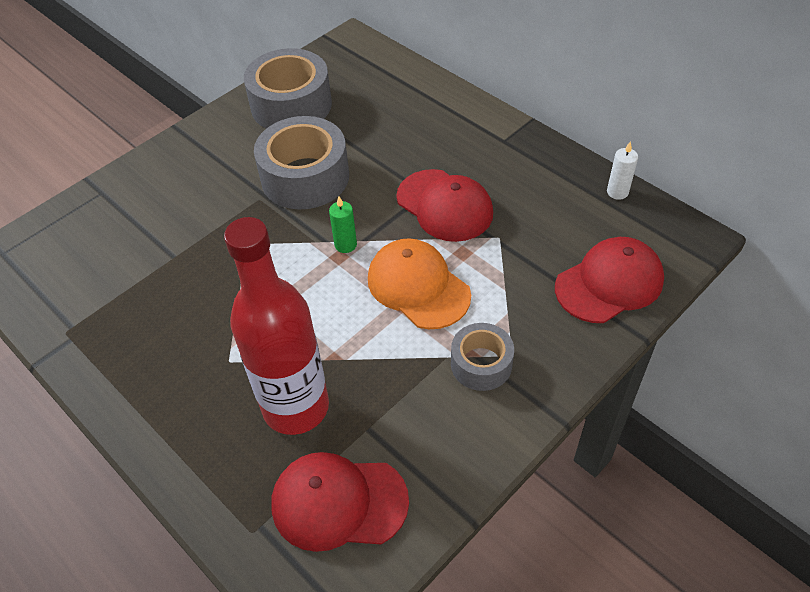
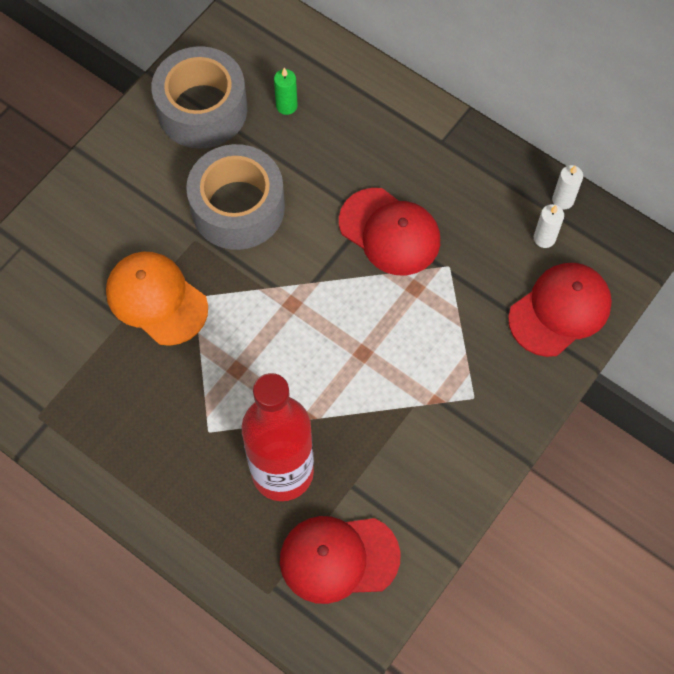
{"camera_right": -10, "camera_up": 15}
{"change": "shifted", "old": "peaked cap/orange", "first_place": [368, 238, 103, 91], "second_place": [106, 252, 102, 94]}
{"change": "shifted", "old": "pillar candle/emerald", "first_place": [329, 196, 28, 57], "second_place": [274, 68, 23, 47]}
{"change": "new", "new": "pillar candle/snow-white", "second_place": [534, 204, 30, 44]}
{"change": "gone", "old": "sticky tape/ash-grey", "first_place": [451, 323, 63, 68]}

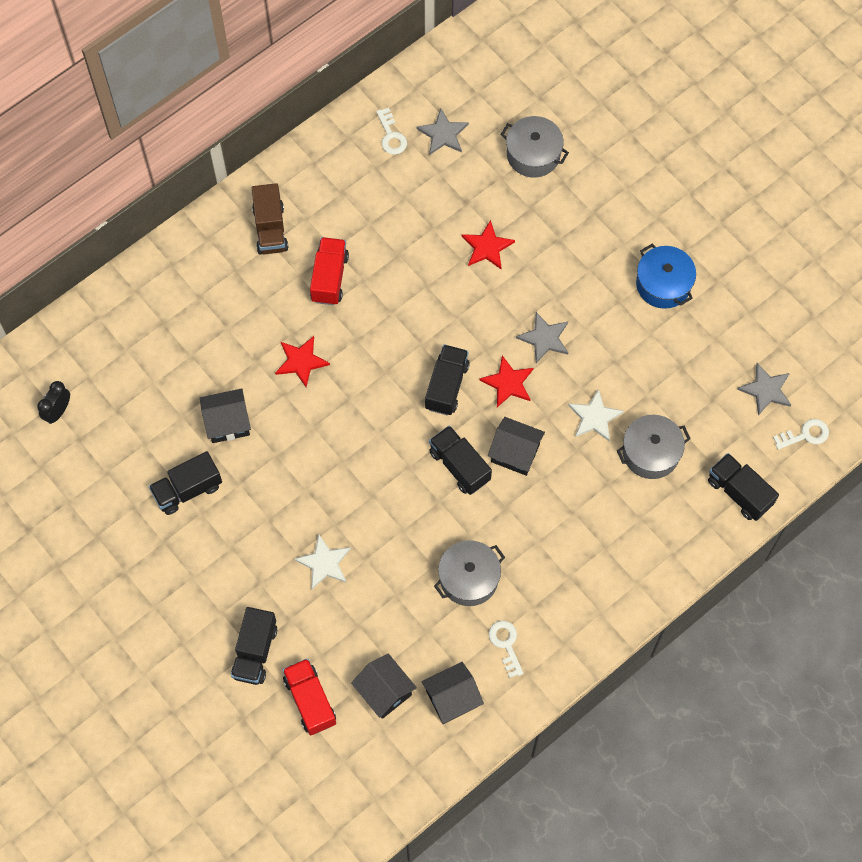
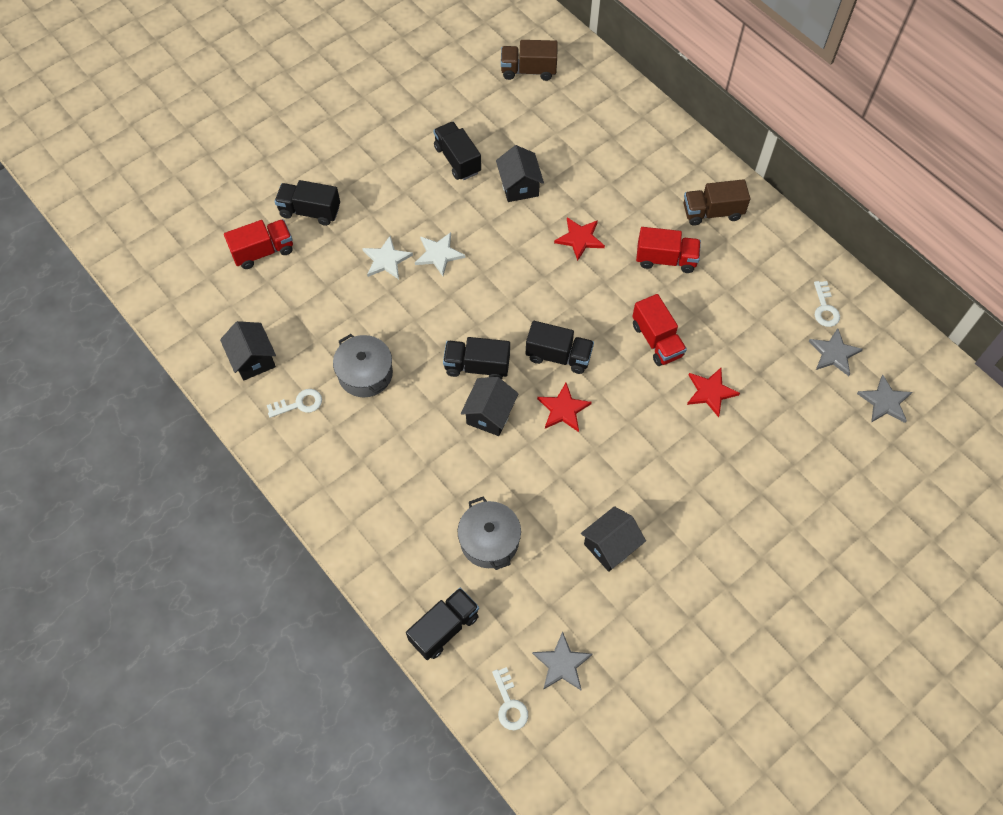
{"camera_right": 90, "camera_up": -5}
{"change": "shifted", "old": "star shape/snow-white", "first_place": [568, 389, 56, 52], "second_place": [415, 232, 50, 44]}
{"change": "rotated", "old": "lorry/ebony", "first_place": [429, 425, 63, 70], "second_place": [443, 337, 67, 42], "degrees": -135}
{"change": "swapped", "old": "bedside clock/ebony", "new": "lorry/dark brown", "first_place": [37, 381, 33, 43], "second_place": [501, 40, 57, 41]}
{"change": "shifted", "old": "cottage/ebony", "first_place": [351, 653, 66, 66], "second_place": [581, 506, 65, 66]}
{"change": "new", "new": "lorry/scarlet", "second_place": [632, 294, 55, 72]}
{"change": "rotated", "old": "key/snow-white", "first_place": [376, 108, 31, 47], "second_place": [814, 281, 26, 46], "degrees": -75}
{"change": "shifted", "old": "star shape/ash-grey", "first_place": [516, 312, 53, 51], "second_place": [857, 375, 55, 48]}
{"change": "gone", "old": "stockpot/ash-grey", "first_place": [500, 116, 69, 61]}
{"change": "gone", "old": "stockpot/blue", "first_place": [636, 244, 60, 65]}

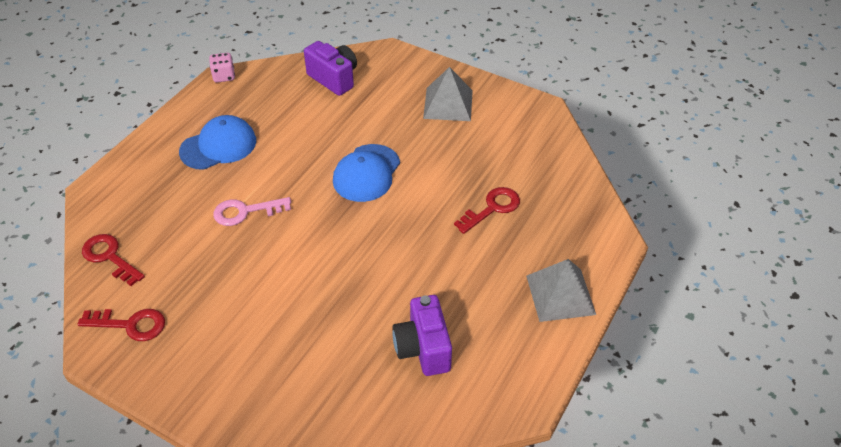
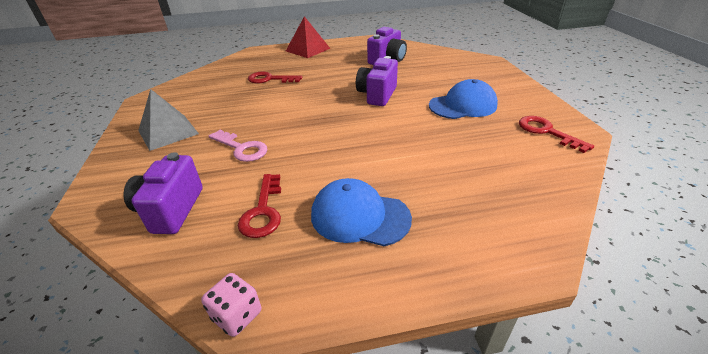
{"camera_right": -130, "camera_up": -10}
{"change": "shifted", "old": "key/rosy", "first_place": [213, 197, 78, 29], "second_place": [209, 130, 59, 32]}
{"change": "shifted", "old": "key/scarlet", "first_place": [82, 234, 63, 52], "second_place": [238, 174, 43, 64]}
{"change": "repainted", "old": "solid pyramid/ash-grey", "new": "solid pyramid/scarlet", "first_place": [526, 259, 70, 63], "second_place": [286, 16, 45, 42]}
{"change": "new", "new": "compact camera/royal purple", "second_place": [356, 56, 42, 50]}
{"change": "shifted", "old": "peaked cap/blue", "first_place": [333, 144, 67, 58], "second_place": [429, 79, 69, 40]}

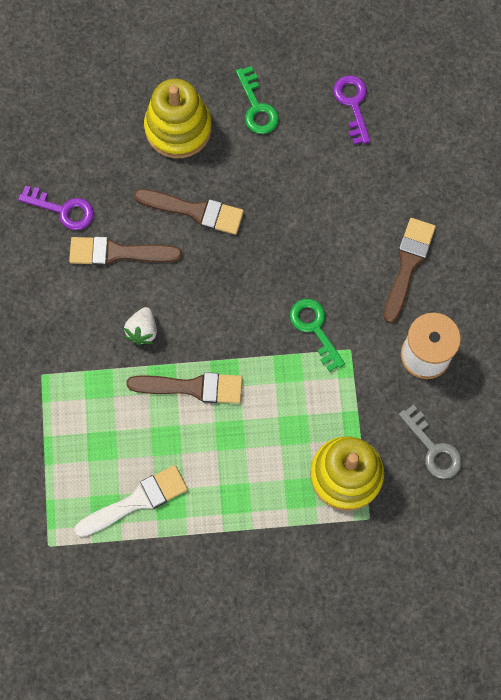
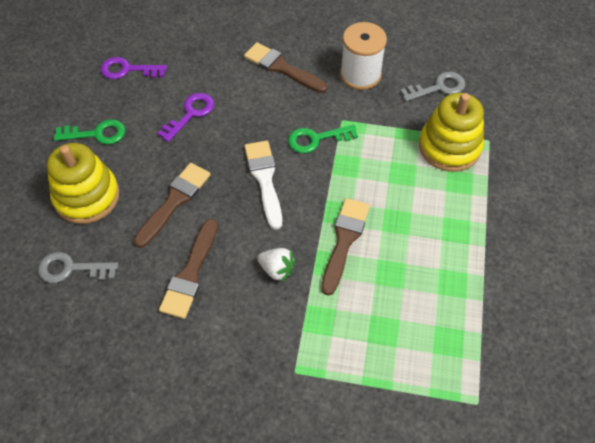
{"camera_right": -75, "camera_up": -15}
{"change": "new", "new": "key/ash-grey", "second_place": [38, 252, 80, 31]}
{"change": "shifted", "old": "key/royal purple", "first_place": [18, 186, 76, 44], "second_place": [157, 93, 57, 49]}
{"change": "shifted", "old": "paint brush/snow-white", "first_place": [74, 465, 114, 72], "second_place": [244, 140, 38, 90]}

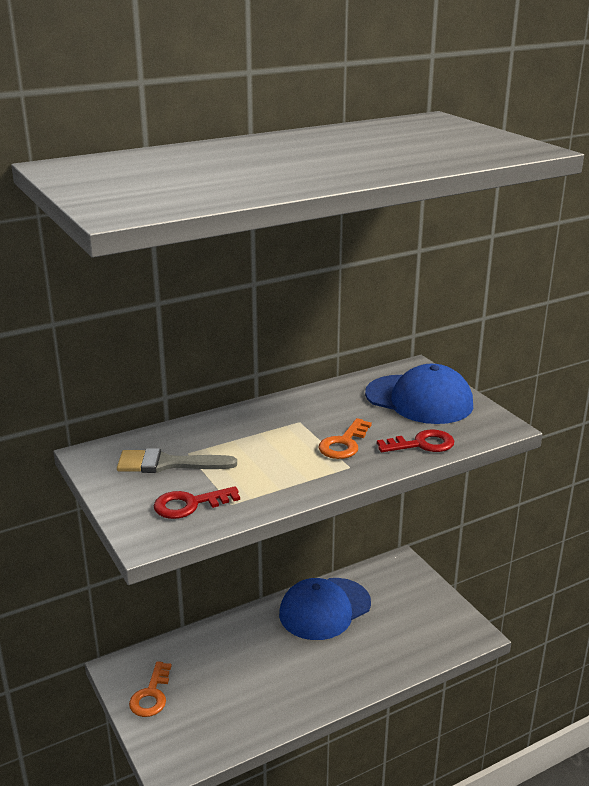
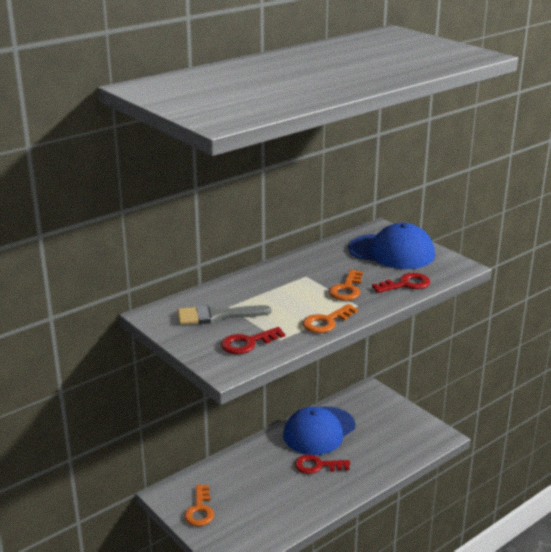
{"camera_right": -10, "camera_up": 0}
{"change": "new", "new": "key/scarlet", "second_place": [295, 455, 55, 19]}
{"change": "new", "new": "key/orange", "second_place": [302, 304, 56, 29]}

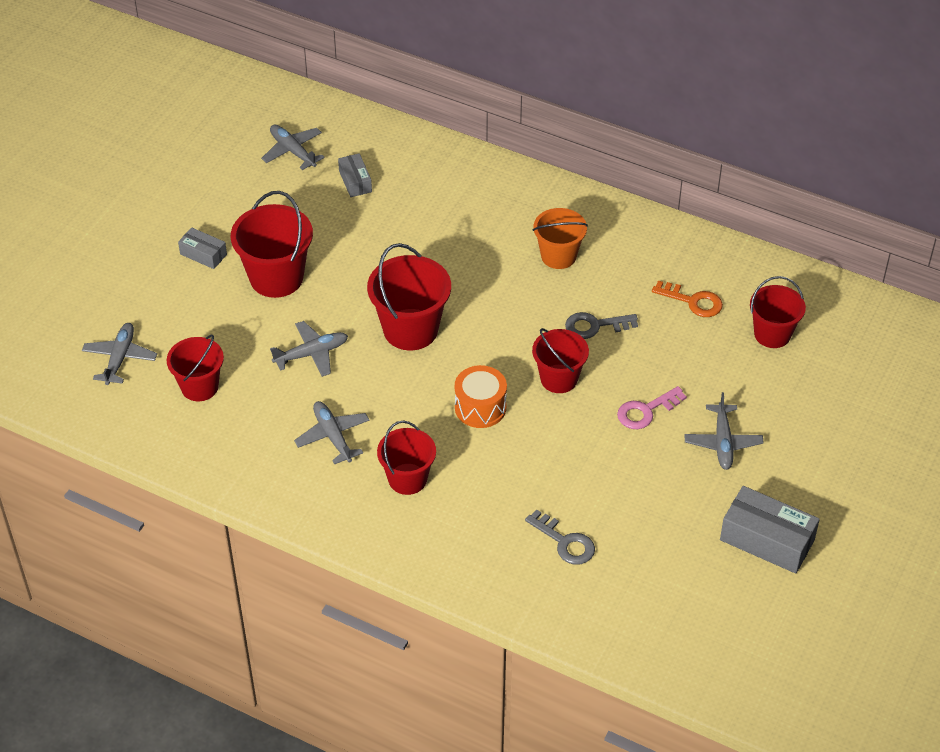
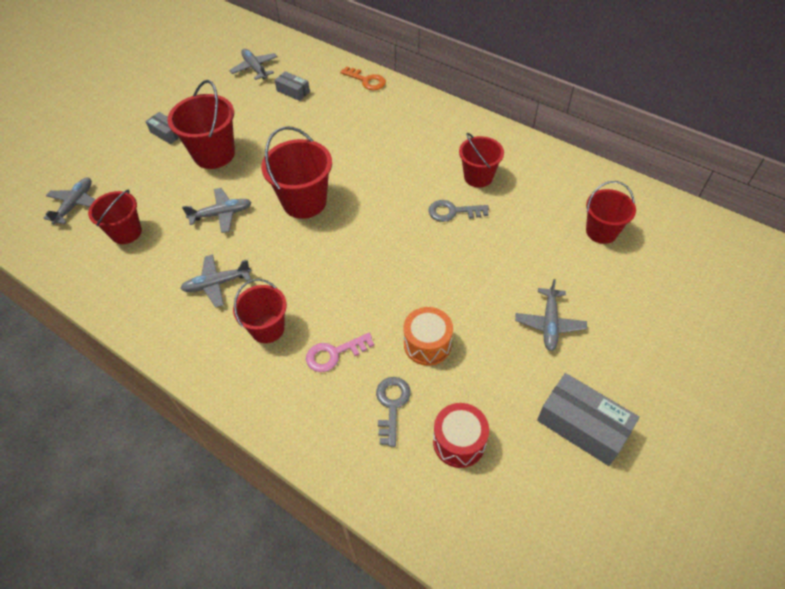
{"camera_right": 10, "camera_up": 5}
{"change": "rotated", "old": "aeroplane/ash-grey", "first_place": [294, 401, 76, 64], "second_place": [180, 254, 71, 54], "degrees": -90}
{"change": "rotated", "old": "package/ash-grey", "first_place": [338, 153, 34, 44], "second_place": [275, 71, 35, 30], "degrees": -45}
{"change": "shifted", "old": "key/rosy", "first_place": [617, 386, 70, 43], "second_place": [306, 333, 68, 39]}
{"change": "shifted", "old": "key/orange", "first_place": [652, 281, 71, 36], "second_place": [340, 66, 46, 24]}
{"change": "rotated", "old": "key/ash-grey", "first_place": [525, 510, 70, 55], "second_place": [376, 377, 35, 70], "degrees": -135}
{"change": "shifted", "old": "drum/orange", "first_place": [455, 365, 52, 63], "second_place": [404, 307, 49, 59]}
{"change": "new", "new": "drum/scarlet", "second_place": [433, 403, 56, 65]}
{"change": "shifted", "old": "sand bucket/scarlet", "first_place": [532, 328, 57, 65], "second_place": [459, 133, 45, 55]}
{"change": "gone", "old": "sand bucket/orange", "first_place": [533, 208, 55, 61]}

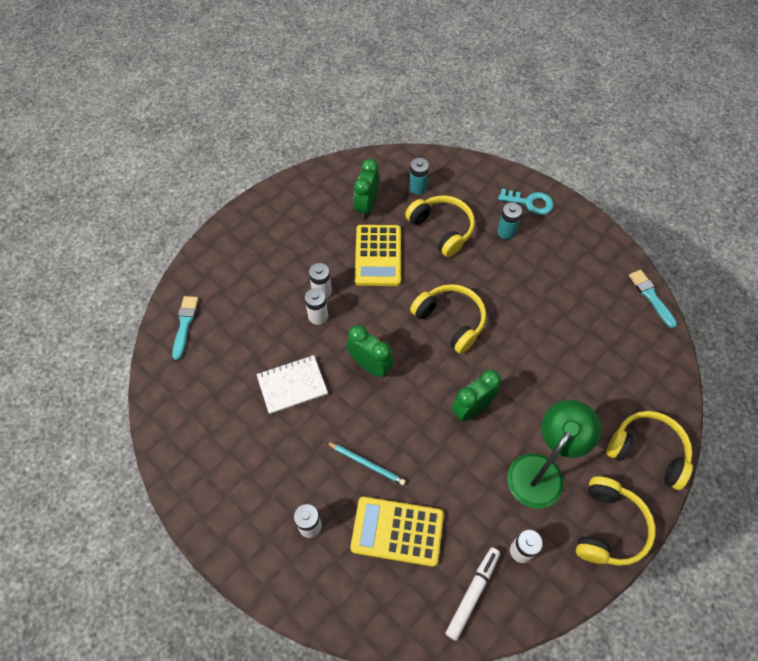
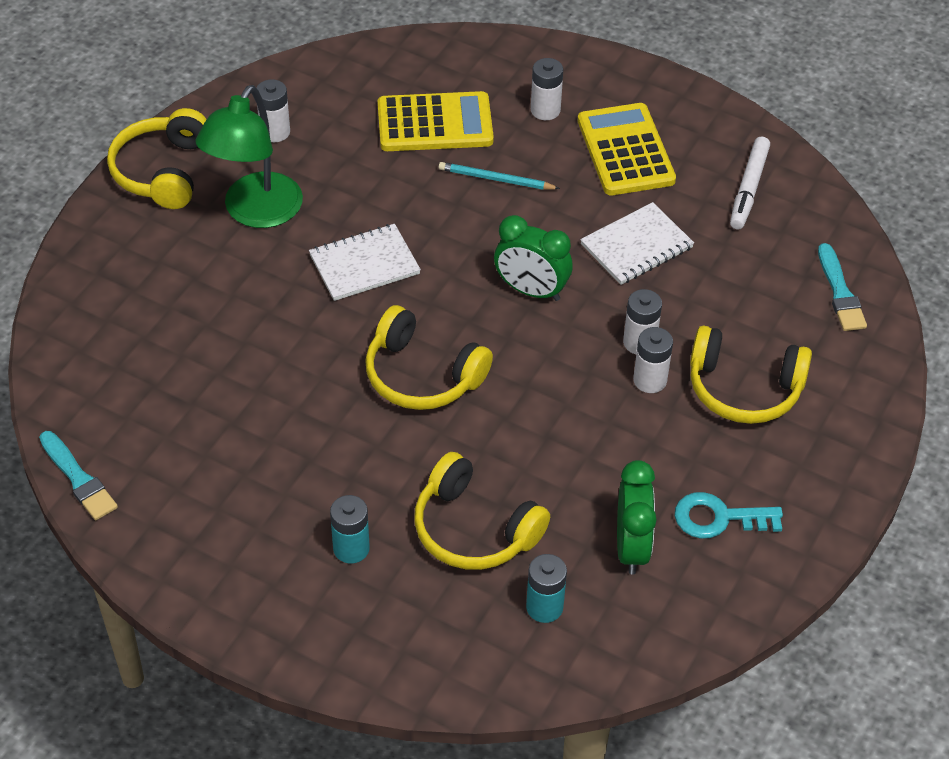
{"camera_right": 165, "camera_up": -10}
{"change": "swapped", "old": "bedside clock/emerald", "new": "notepad/snow-white", "first_place": [451, 370, 50, 51], "second_place": [309, 224, 112, 77]}
{"change": "shifted", "old": "calculator/golden", "first_place": [355, 225, 46, 61], "second_place": [578, 103, 98, 92]}
{"change": "shifted", "old": "key/teal", "first_place": [498, 189, 56, 26], "second_place": [675, 492, 108, 47]}
{"change": "shifted", "old": "headset/golden", "first_place": [606, 411, 87, 79], "second_place": [690, 326, 122, 98]}
{"change": "shifted", "old": "marker/snow-white", "first_place": [445, 547, 55, 94], "second_place": [730, 137, 40, 93]}

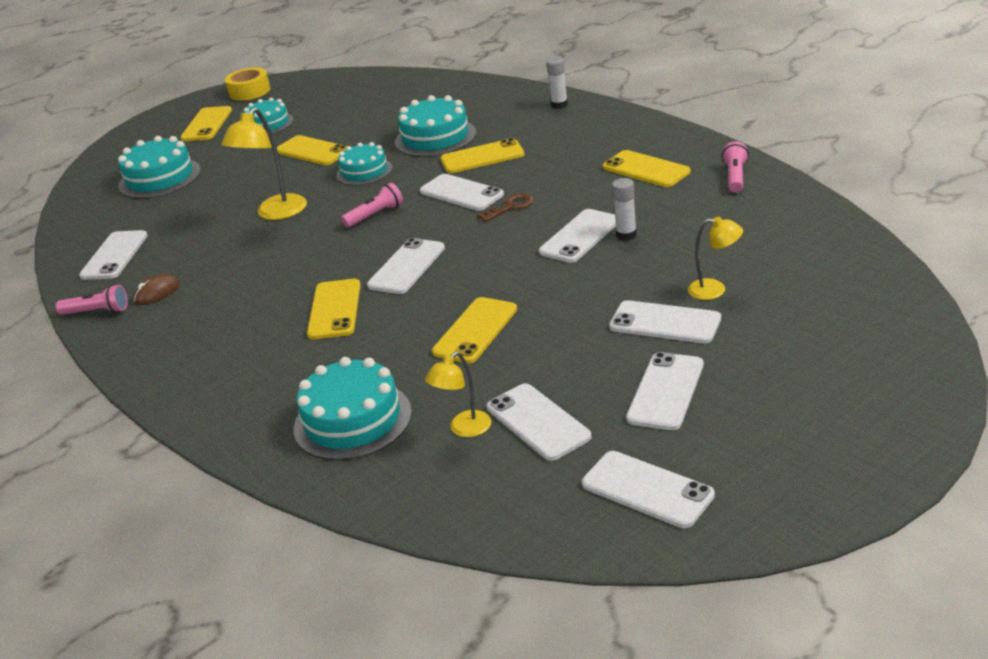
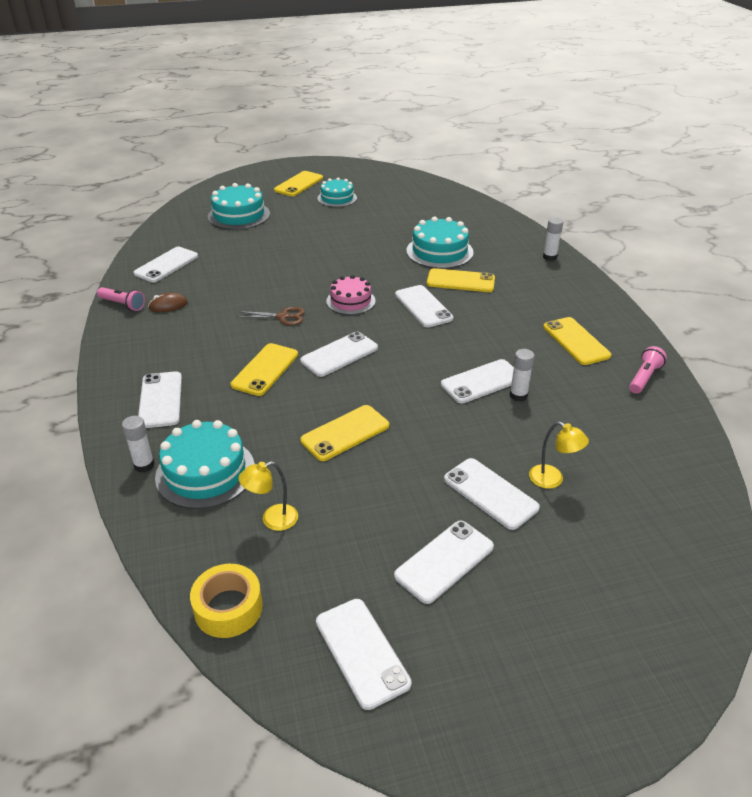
{"camera_right": 20, "camera_up": 5}
{"change": "new", "new": "glue/snow-white", "second_place": [122, 416, 33, 57]}
{"change": "shifted", "old": "mobile phone/snow-white", "first_place": [487, 383, 105, 78], "second_place": [138, 371, 44, 57]}
{"change": "shifted", "old": "sticky tape/golden", "first_place": [225, 67, 45, 34], "second_place": [190, 564, 73, 74]}
{"change": "new", "new": "scissors/dark brown", "second_place": [237, 307, 68, 18]}
{"change": "swapped", "old": "pocket torch/rosy", "new": "gateau/rosy", "first_place": [341, 183, 62, 45], "second_place": [326, 275, 50, 40]}
{"change": "gone", "old": "reading lamp/golden", "first_place": [221, 108, 86, 112]}
{"change": "gone", "old": "mobile phone/golden", "first_place": [277, 135, 70, 30]}
{"change": "gone", "old": "gateau/teal", "first_place": [336, 142, 57, 44]}
{"change": "gone", "old": "key/dark brown", "first_place": [477, 193, 57, 29]}

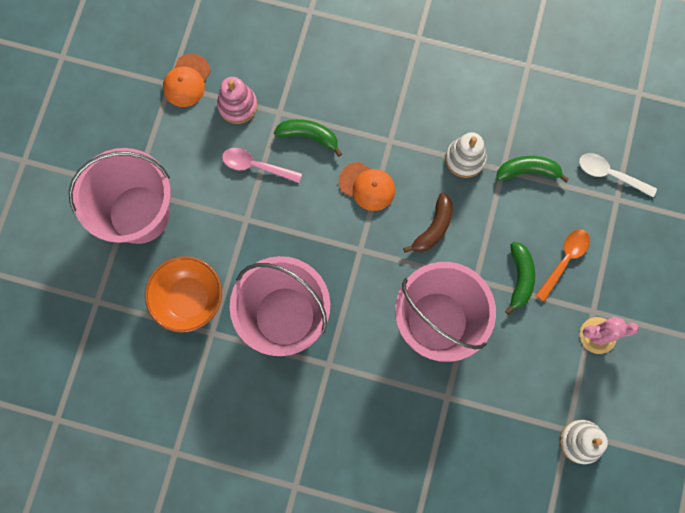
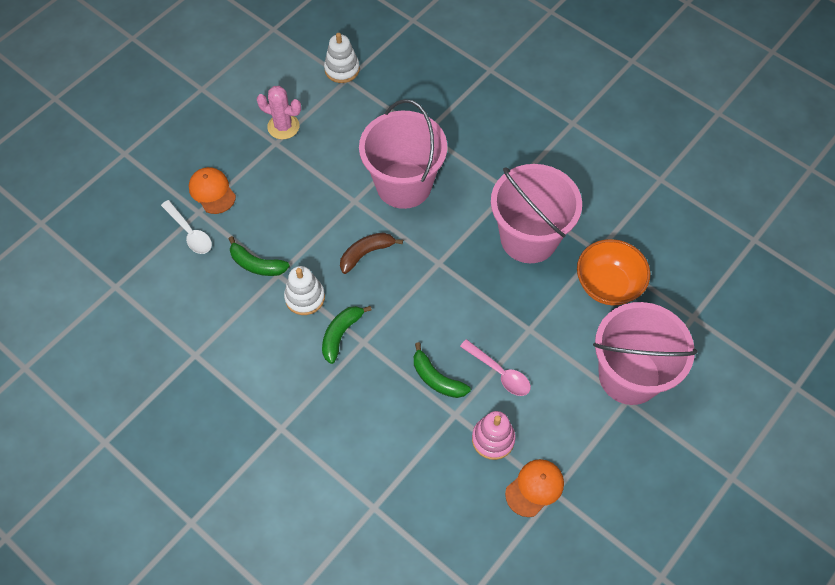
{"camera_right": -155, "camera_up": -15}
{"change": "shifted", "old": "peaked cap/orange", "first_place": [338, 162, 57, 49], "second_place": [189, 167, 47, 47]}
{"change": "shifted", "old": "toy banana/emerald", "first_place": [505, 242, 30, 73], "second_place": [322, 306, 50, 58]}
{"change": "gone", "old": "tablespoon/orange", "first_place": [536, 229, 54, 73]}

